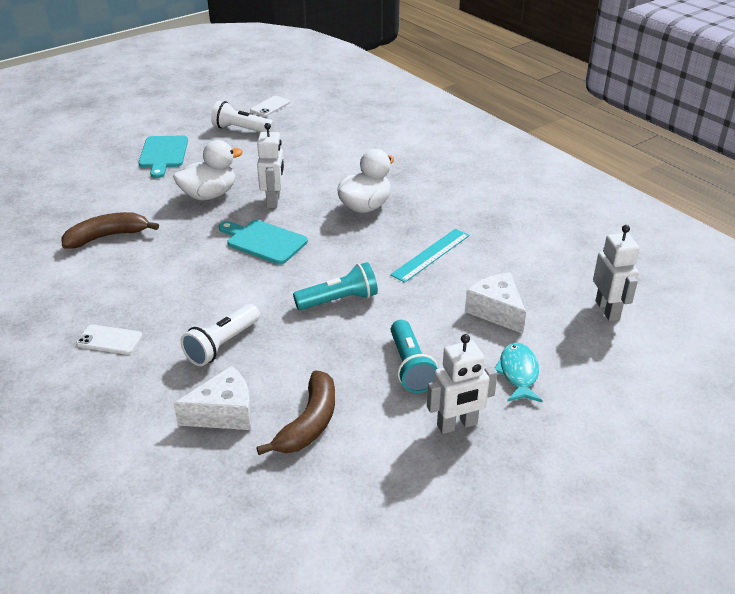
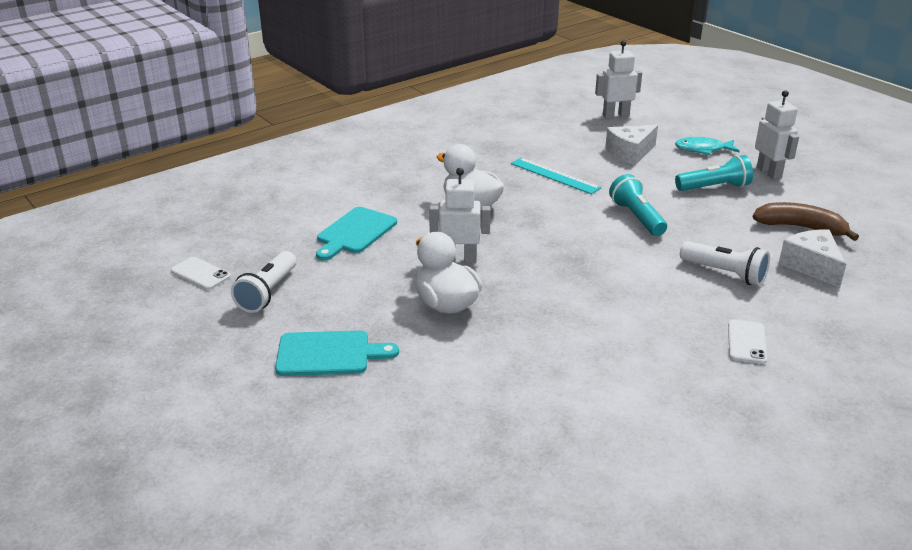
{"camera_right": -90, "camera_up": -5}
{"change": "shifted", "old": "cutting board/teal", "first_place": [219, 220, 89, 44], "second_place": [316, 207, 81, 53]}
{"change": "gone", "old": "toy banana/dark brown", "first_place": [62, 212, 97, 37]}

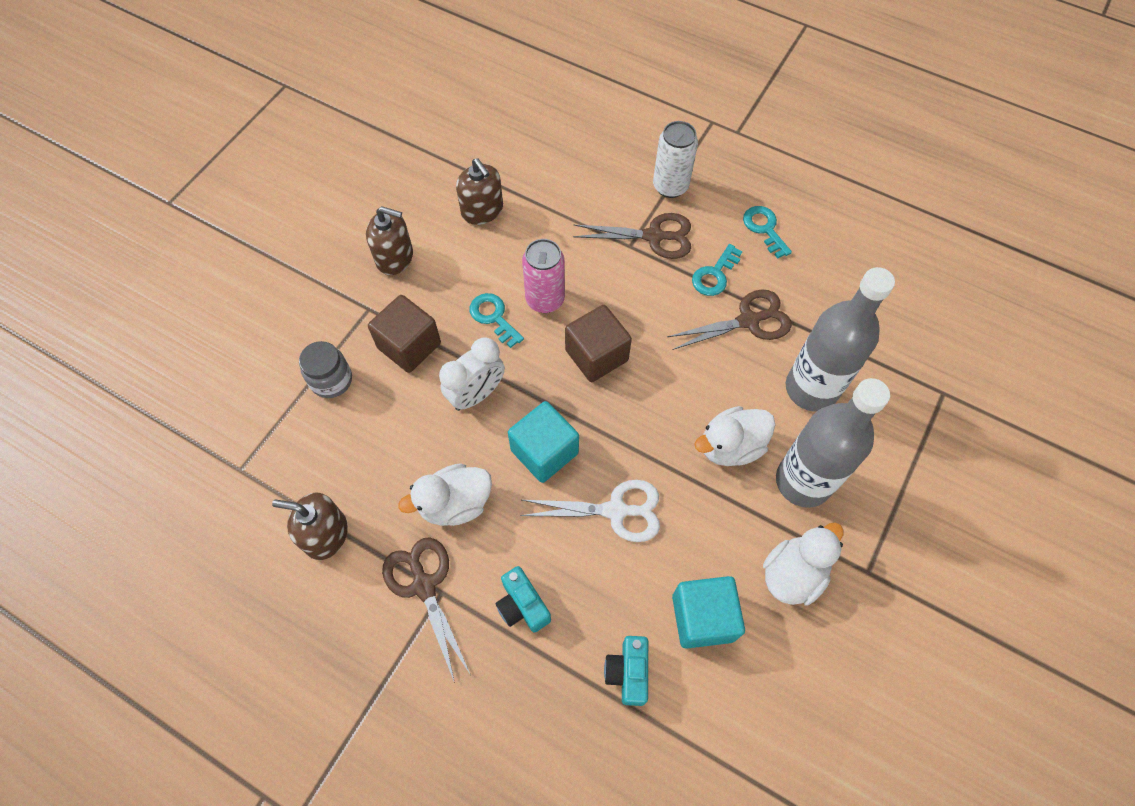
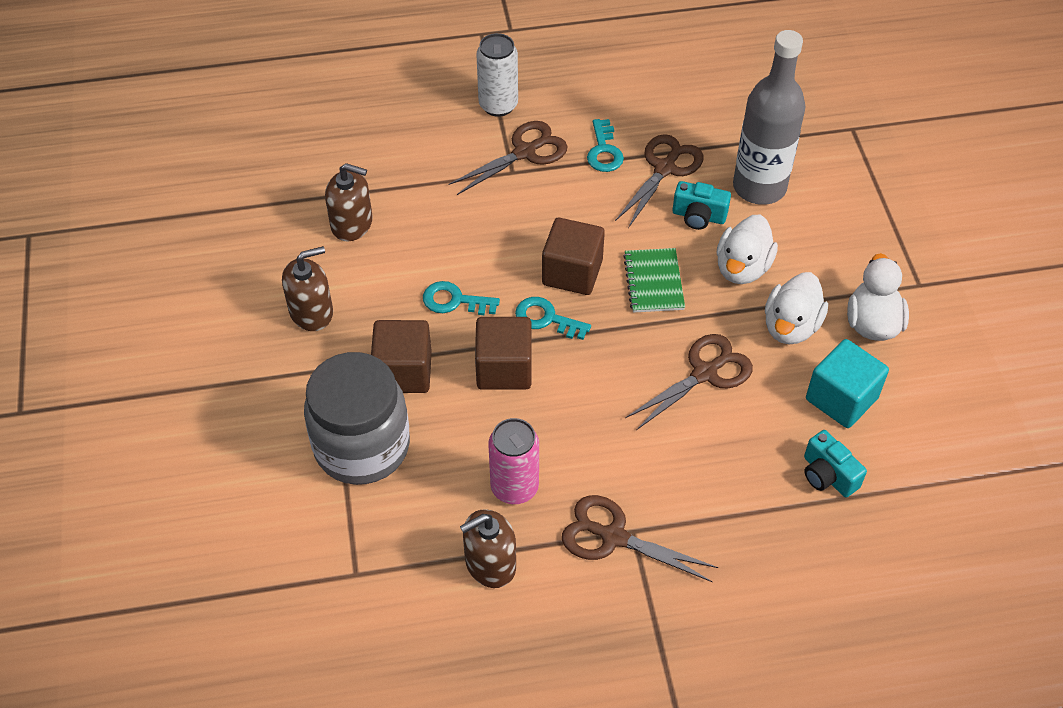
{"camera_right": -40, "camera_up": -10}
{"change": "scaled", "old": "jar/ash-grey", "first_place": [299, 341, 53, 57], "second_place": [304, 352, 106, 133], "factor": 1.95}
{"change": "swapped", "old": "bedside clock/snow-white", "new": "cube/dark brown", "first_place": [439, 337, 66, 74], "second_place": [475, 317, 57, 73]}
{"change": "shifted", "old": "can/rosy", "first_place": [522, 239, 43, 74], "second_place": [488, 418, 51, 86]}
{"change": "shifted", "old": "key/teal", "first_place": [743, 206, 49, 52], "second_place": [515, 297, 76, 43]}
{"change": "new", "new": "notepad/emerald", "second_place": [623, 248, 62, 65]}
{"change": "repainted", "old": "scissors/snow-white", "new": "scissors/dark brown", "first_place": [520, 480, 140, 62], "second_place": [625, 334, 128, 96]}
{"change": "shifted", "old": "compact camera/teal", "first_place": [496, 566, 55, 67], "second_place": [673, 181, 58, 49]}
{"change": "shifted", "old": "toy duck/snow-white", "first_place": [399, 463, 93, 63], "second_place": [765, 272, 63, 73]}
{"change": "gone", "old": "cube/teal", "first_place": [508, 401, 71, 82]}
{"change": "gone", "old": "bottle/ash-grey", "first_place": [776, 378, 114, 130]}

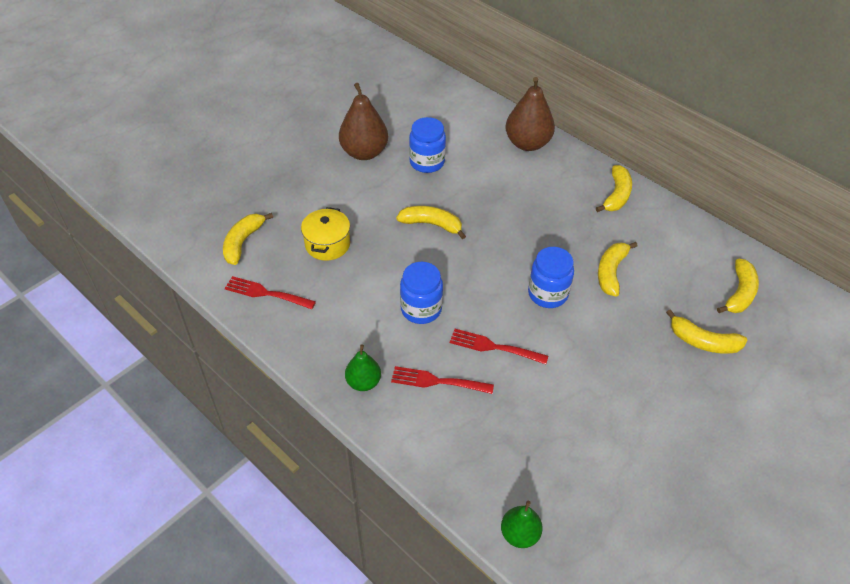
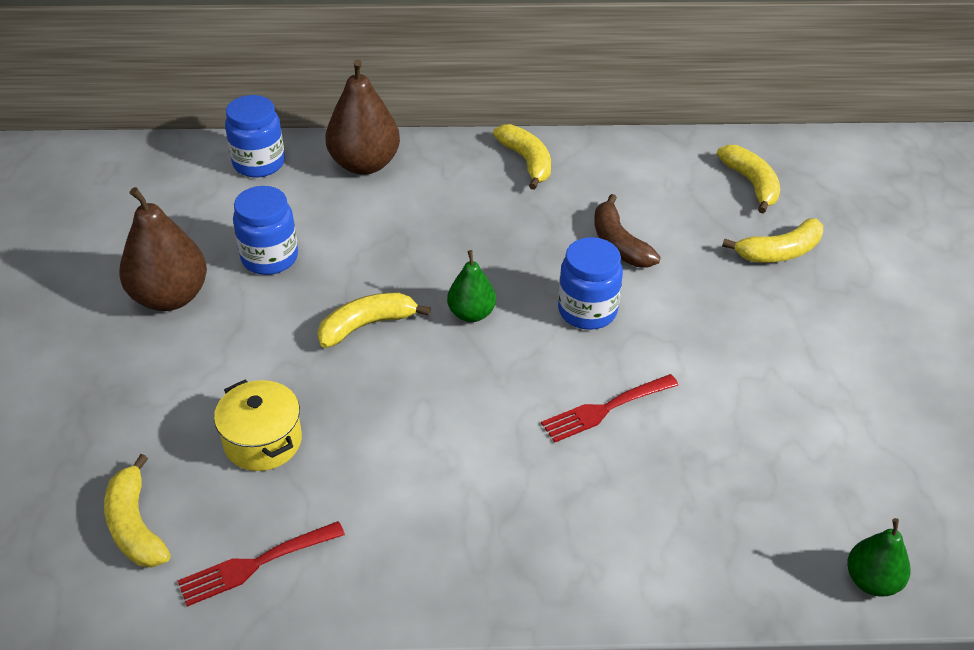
{"camera_right": -45, "camera_up": -5}
{"change": "shifted", "old": "jar/blue", "first_place": [400, 262, 43, 62], "second_place": [225, 95, 60, 83]}
{"change": "shifted", "old": "pear/emerald", "first_place": [345, 344, 36, 47], "second_place": [447, 250, 49, 72]}
{"change": "repainted", "old": "toy banana/golden", "new": "toy banana/dark brown", "first_place": [598, 242, 40, 55], "second_place": [594, 194, 67, 74]}
{"change": "gone", "old": "dinner fork/scarlet", "first_place": [391, 366, 103, 28]}

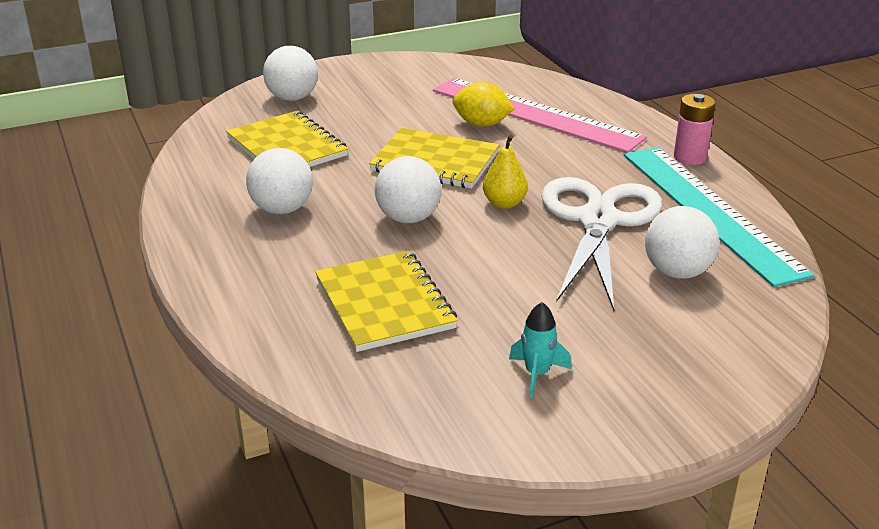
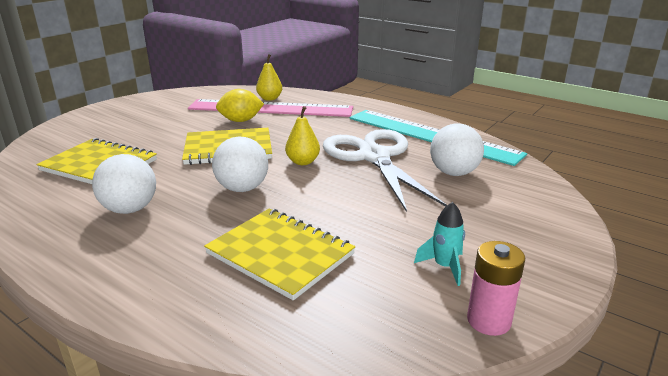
{"camera_right": -30, "camera_up": -5}
{"change": "new", "new": "pear/golden", "second_place": [256, 54, 26, 47]}
{"change": "shifted", "old": "AA battery/rosy", "first_place": [674, 94, 42, 71], "second_place": [467, 241, 58, 95]}
{"change": "gone", "old": "ball/snow-white", "first_place": [263, 46, 55, 55]}

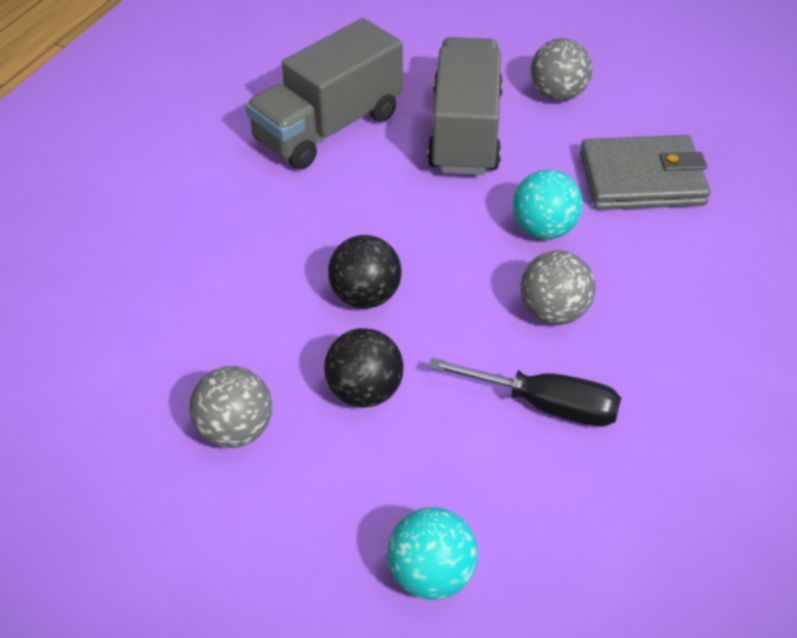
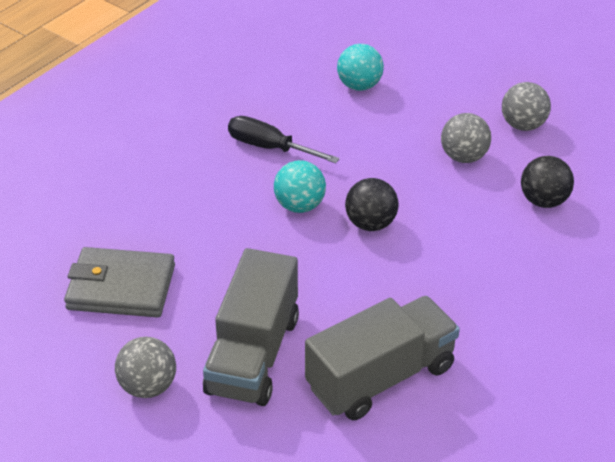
{"camera_right": -170, "camera_up": -5}
{"change": "shifted", "old": "ball/teal", "first_place": [513, 170, 70, 69], "second_place": [274, 160, 52, 53]}
{"change": "shifted", "old": "ball/ash-grey", "first_place": [520, 250, 76, 75], "second_place": [502, 82, 49, 49]}
{"change": "shifted", "old": "ball/ebony", "first_place": [324, 328, 80, 80], "second_place": [521, 156, 53, 52]}

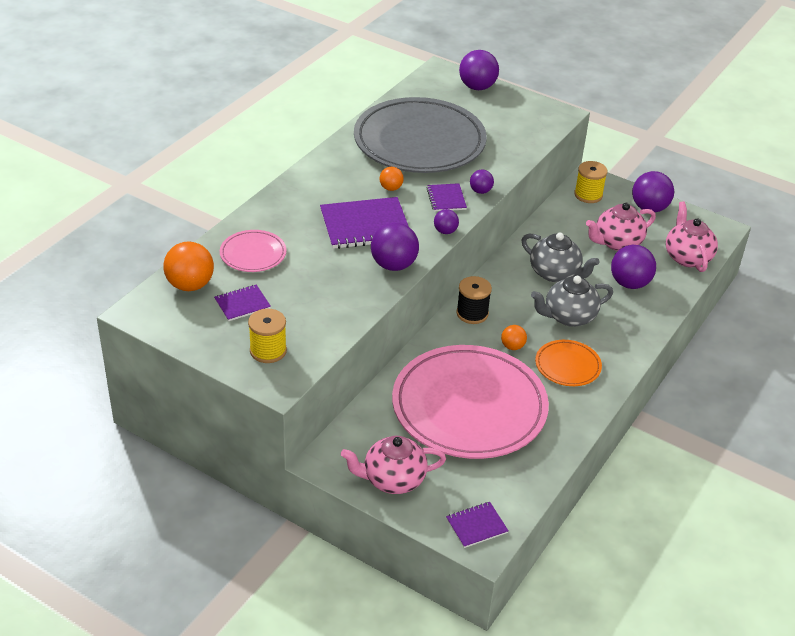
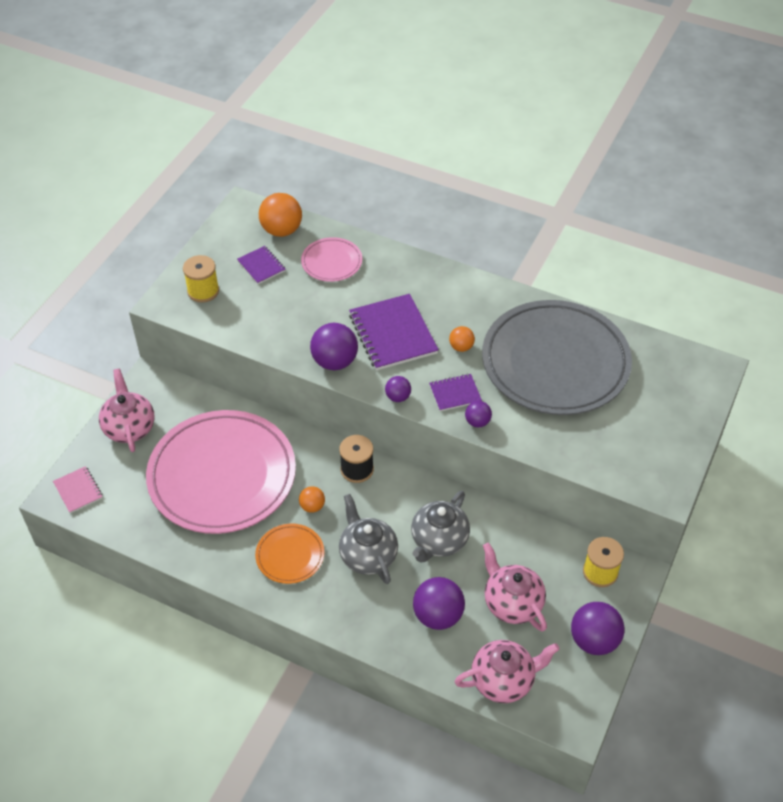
{"camera_right": 85, "camera_up": 10}
{"change": "repainted", "old": "notepad/royal purple", "new": "notepad/rosy", "first_place": [446, 502, 63, 46], "second_place": [53, 466, 50, 47]}
{"change": "gone", "old": "ball/royal purple", "first_place": [459, 50, 40, 40]}

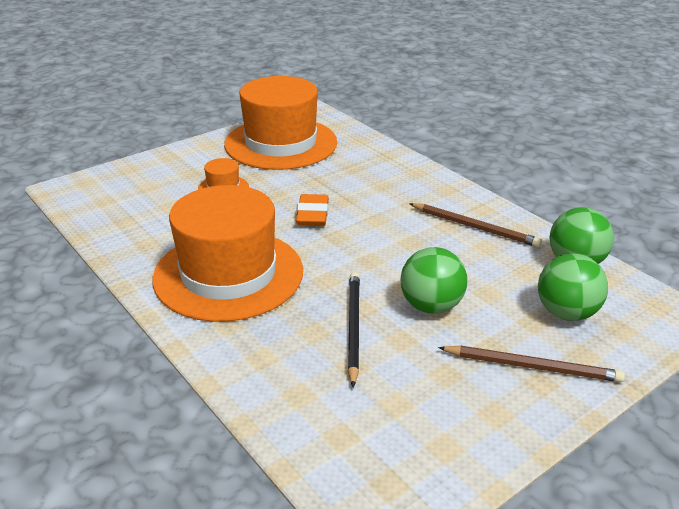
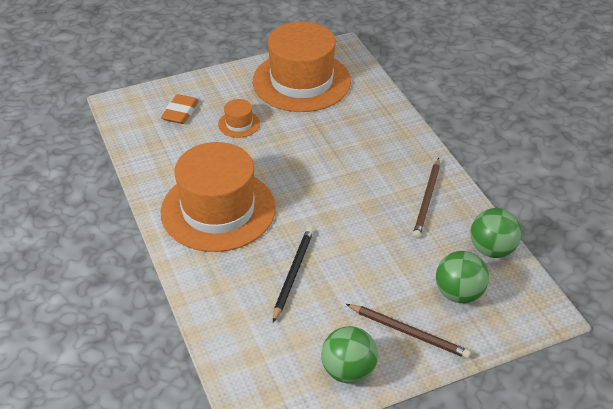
{"camera_right": 15, "camera_up": 10}
{"change": "shifted", "old": "eraser/orange", "first_place": [296, 194, 33, 32], "second_place": [161, 94, 38, 30]}
{"change": "shifted", "old": "ball/emerald", "first_place": [400, 247, 67, 67], "second_place": [321, 326, 57, 58]}
{"change": "rotated", "old": "lead pencil/dark brown", "first_place": [409, 203, 132, 44], "second_place": [413, 158, 27, 81], "degrees": 60}

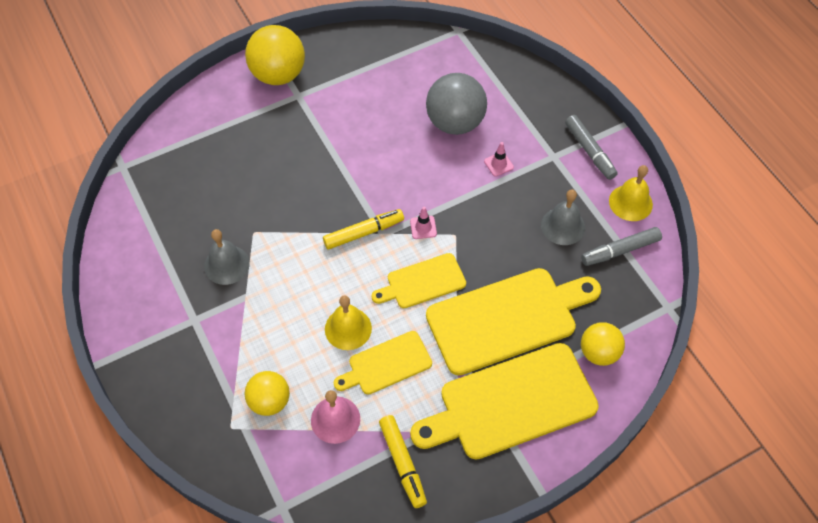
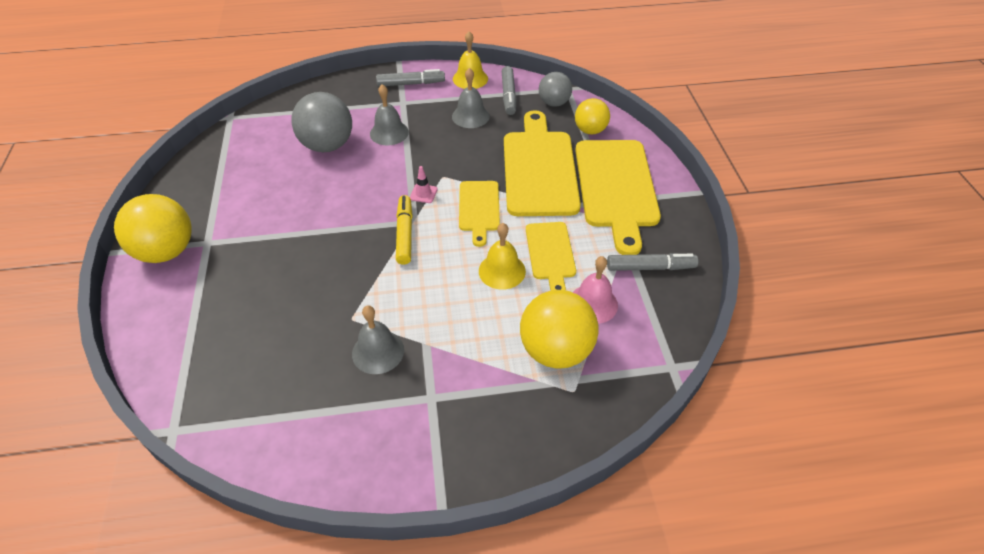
{"camera_right": -70, "camera_up": -10}
{"change": "swapped", "old": "road cone/rosy", "new": "bell/ash-grey", "first_place": [484, 142, 30, 35], "second_place": [370, 84, 39, 62]}
{"change": "scaled", "old": "ball/golden", "first_place": [245, 371, 45, 45], "second_place": [520, 290, 78, 79], "factor": 1.62}
{"change": "new", "new": "ball/ash-grey", "second_place": [539, 72, 33, 35]}
{"change": "repainted", "old": "marker/golden", "new": "marker/ash-grey", "first_place": [379, 415, 48, 93], "second_place": [607, 253, 91, 18]}

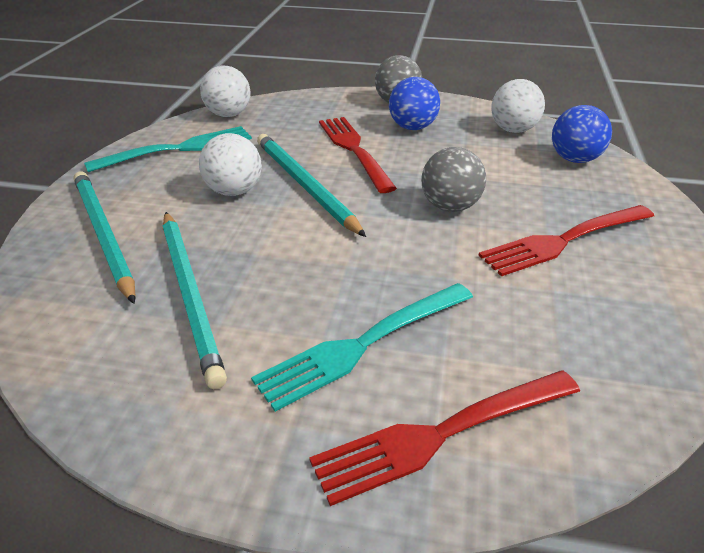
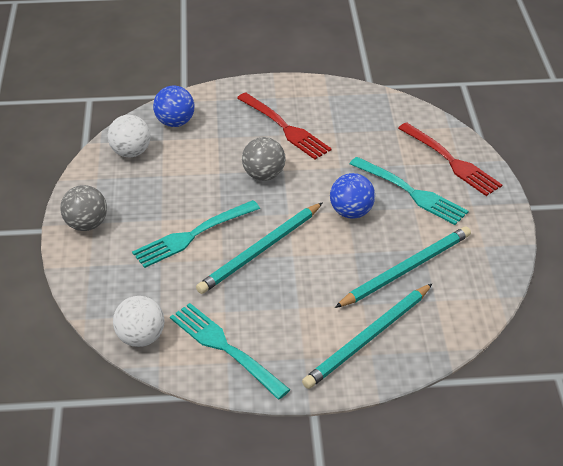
{"camera_right": -105, "camera_up": 5}
{"change": "repainted", "old": "dinner fork/scarlet", "new": "dinner fork/teal", "first_place": [319, 117, 78, 76], "second_place": [132, 200, 128, 68]}
{"change": "shifted", "old": "ball/blue", "first_place": [389, 77, 51, 53], "second_place": [330, 173, 45, 46]}
{"change": "gone", "old": "ball/snow-white", "first_place": [199, 133, 63, 63]}

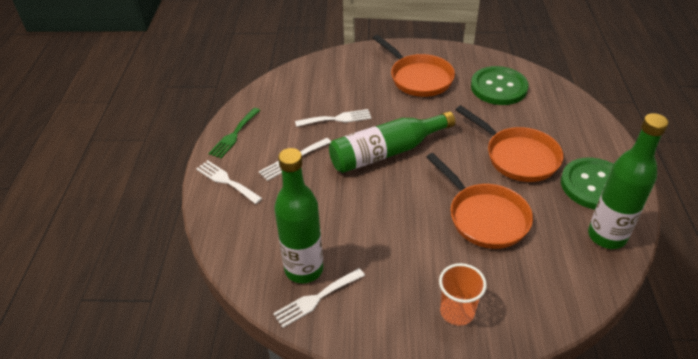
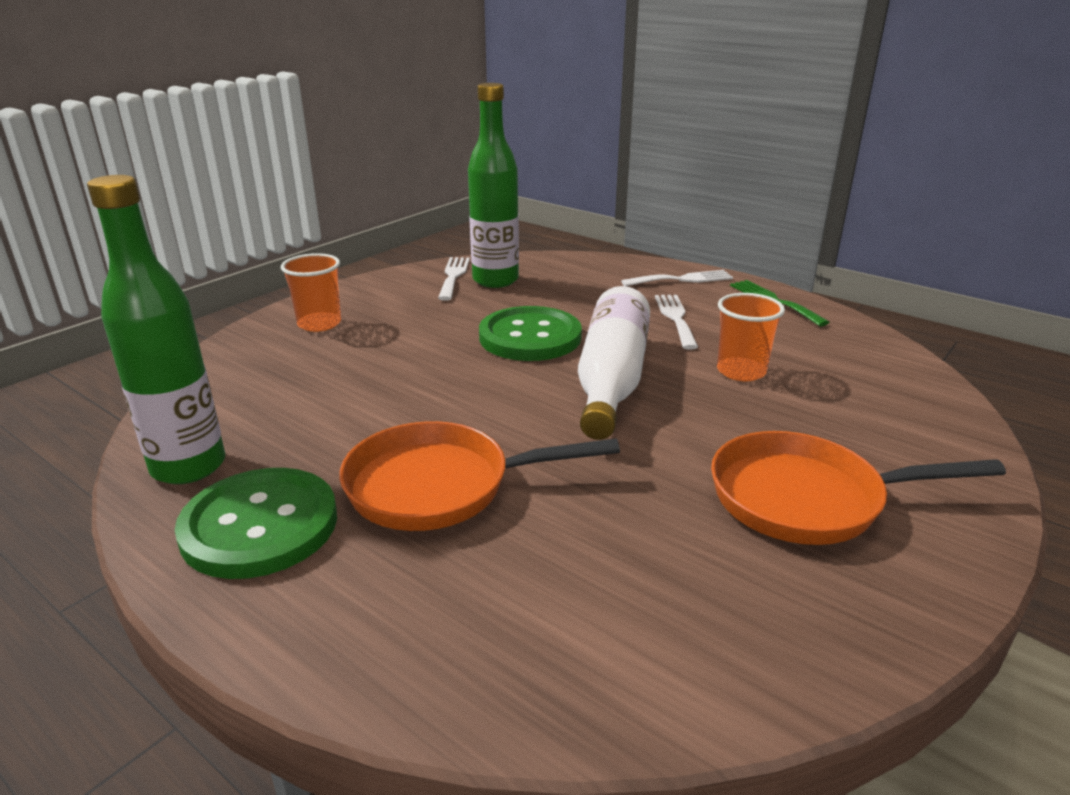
{"camera_right": 125, "camera_up": -15}
{"change": "shifted", "old": "sewing button/emerald", "first_place": [471, 66, 57, 39], "second_place": [479, 306, 103, 55]}
{"change": "repainted", "old": "bottle/emerald", "new": "bottle/snow-white", "first_place": [329, 111, 126, 62], "second_place": [578, 286, 72, 154]}
{"change": "swapped", "old": "dinner fork/snow-white", "new": "beaker/orange", "first_place": [295, 109, 76, 18], "second_place": [717, 293, 68, 88]}
{"change": "gone", "old": "frying pan/orange", "first_place": [426, 153, 107, 96]}

